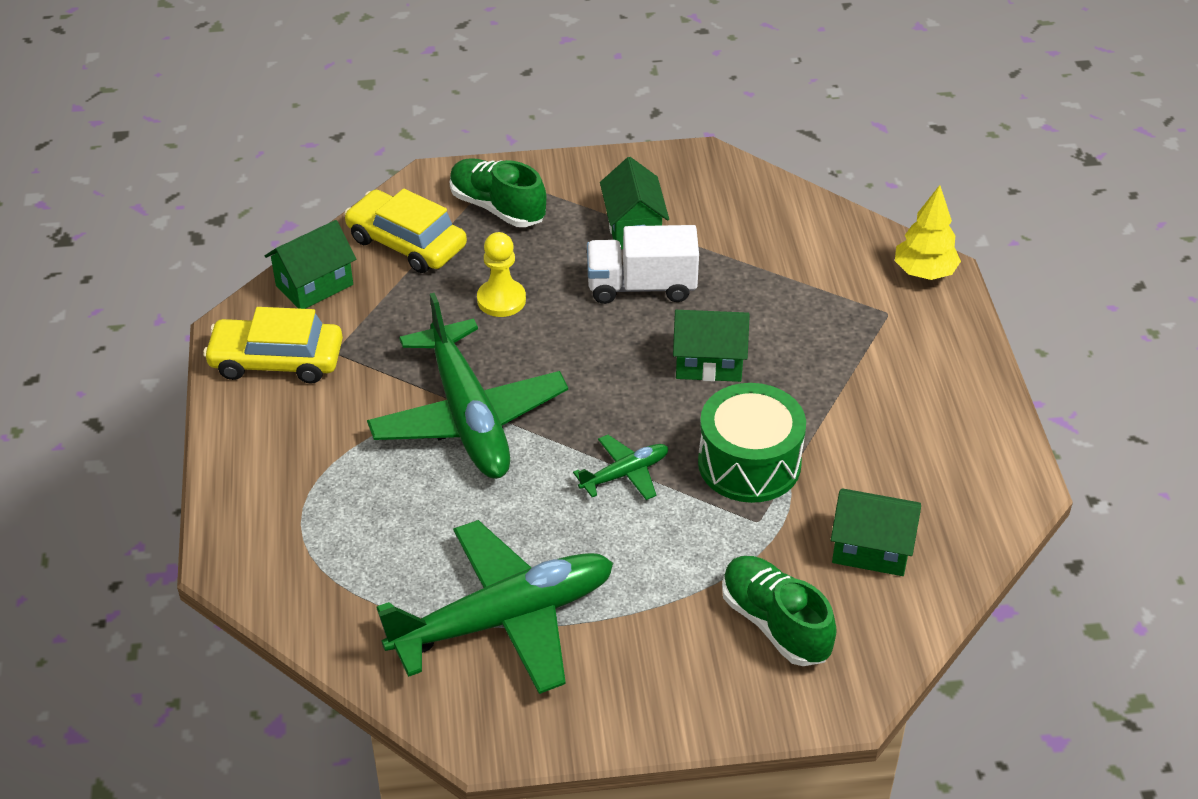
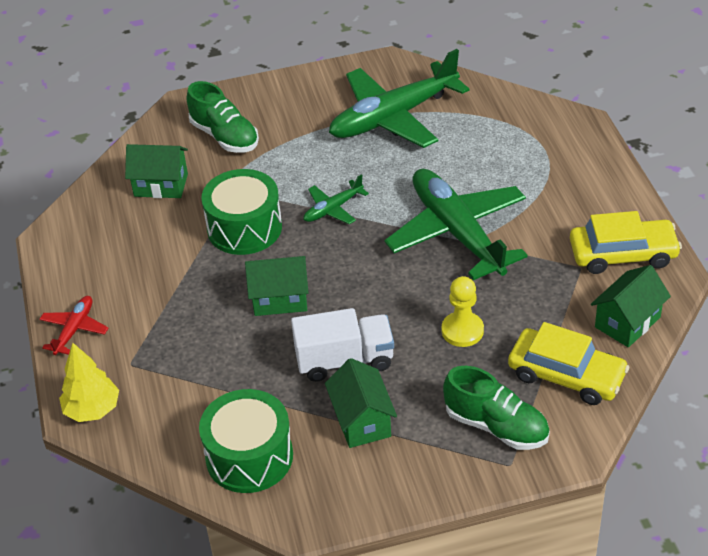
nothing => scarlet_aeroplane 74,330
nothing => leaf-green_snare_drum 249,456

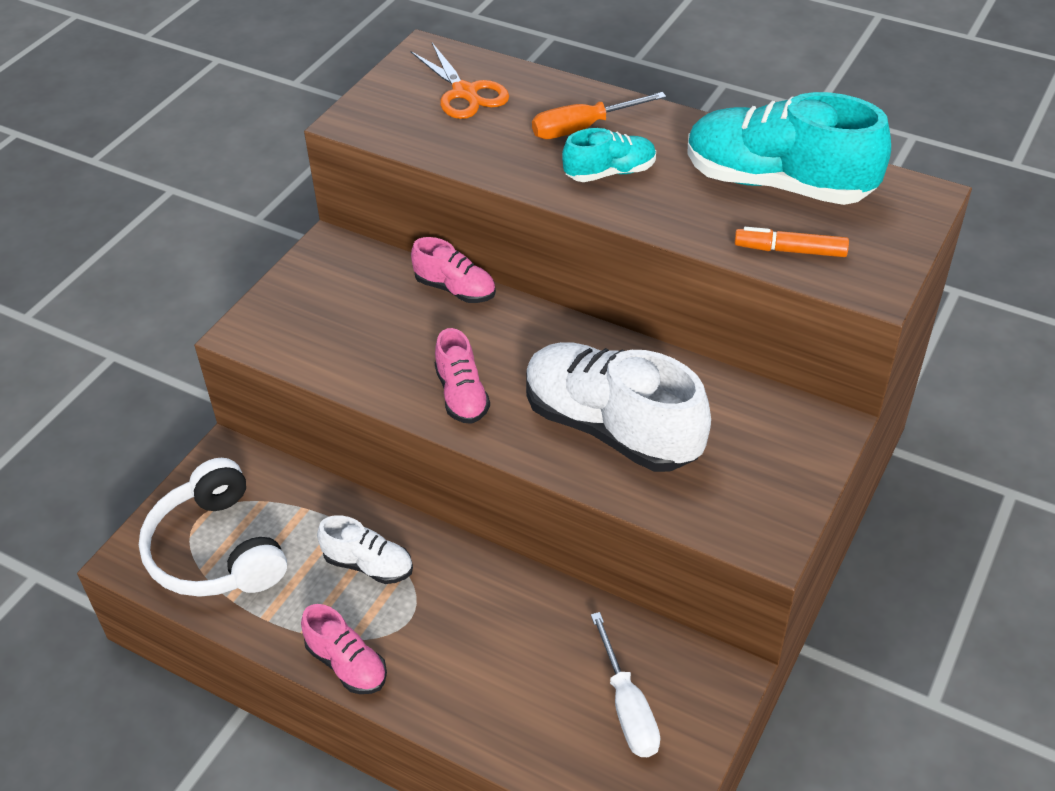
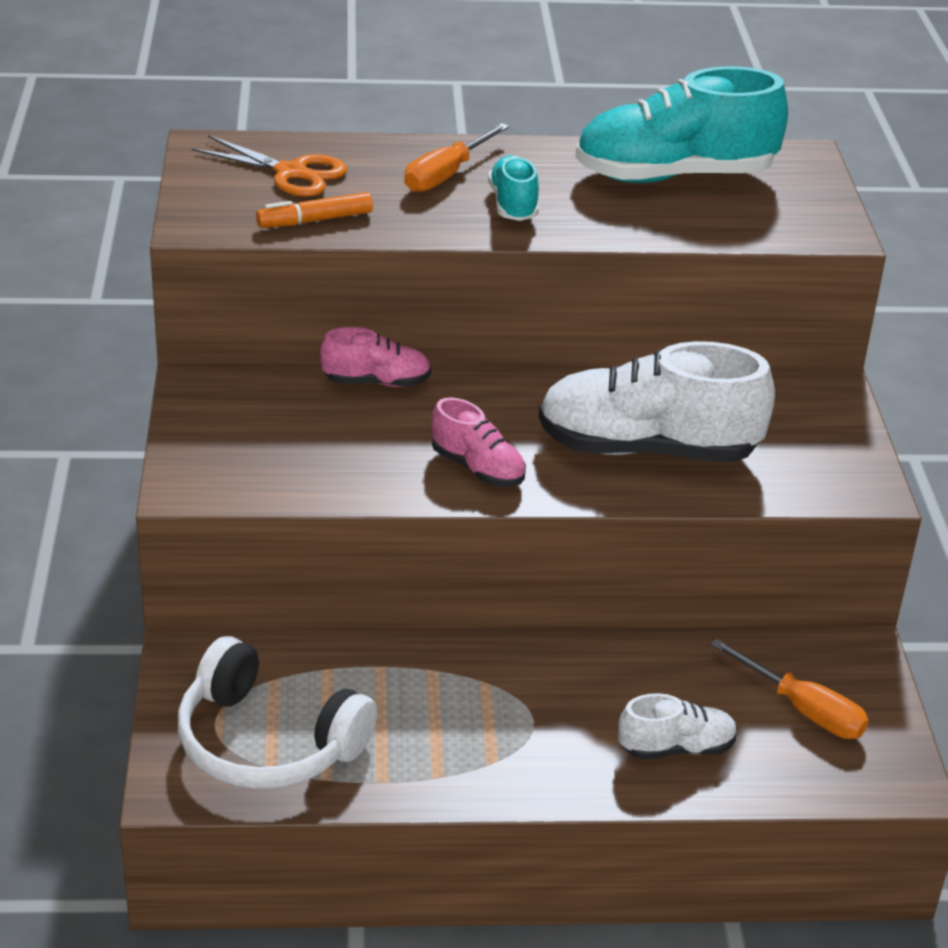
pink_shoe 347,664 => nothing
pure_white_shoe 368,565 => pure_white_shoe 676,748, moved
teal_shoe 610,173 => teal_shoe 513,205, 45 degrees counterclockwise
pure_white_hand_screwdriver 627,707 => bright_orange_hand_screwdriver 803,709
bright_orange_marker 790,250 => bright_orange_marker 315,220, moved

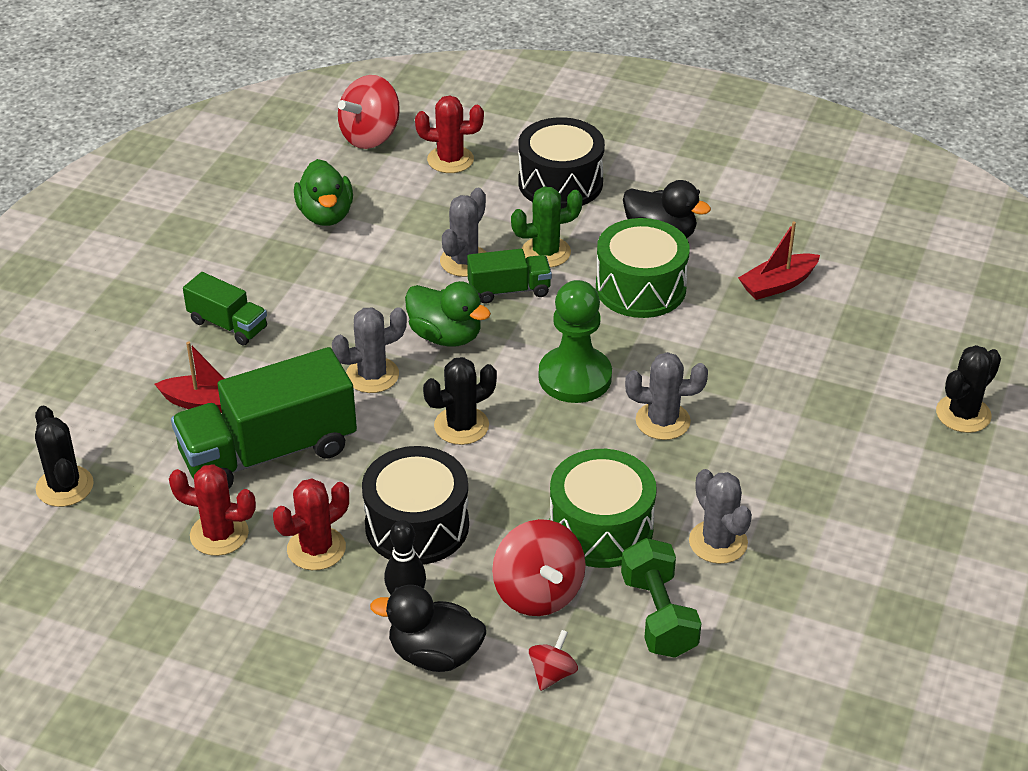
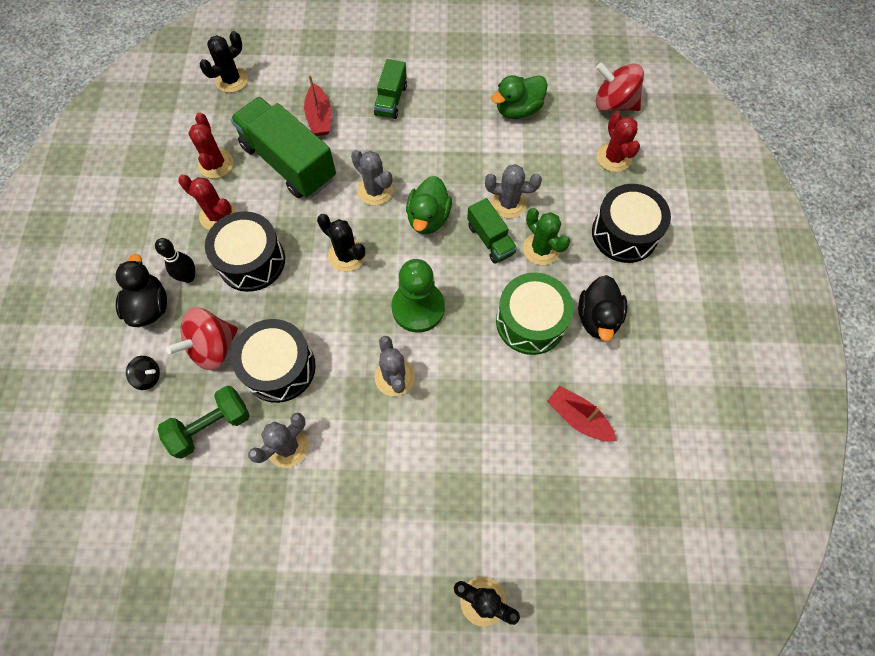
scarlet_whirligig 552,673 => black_whirligig 148,377
leaf-green_snare_drum 601,528 => black_snare_drum 279,367

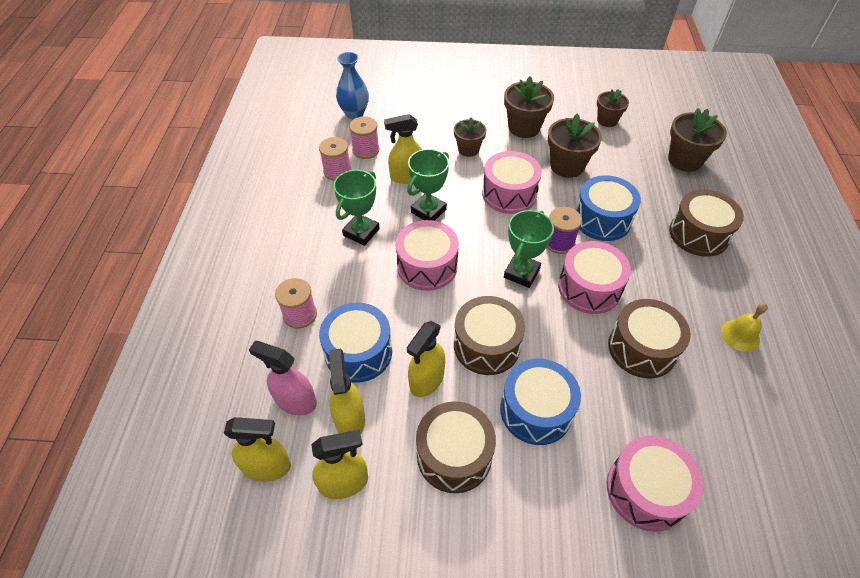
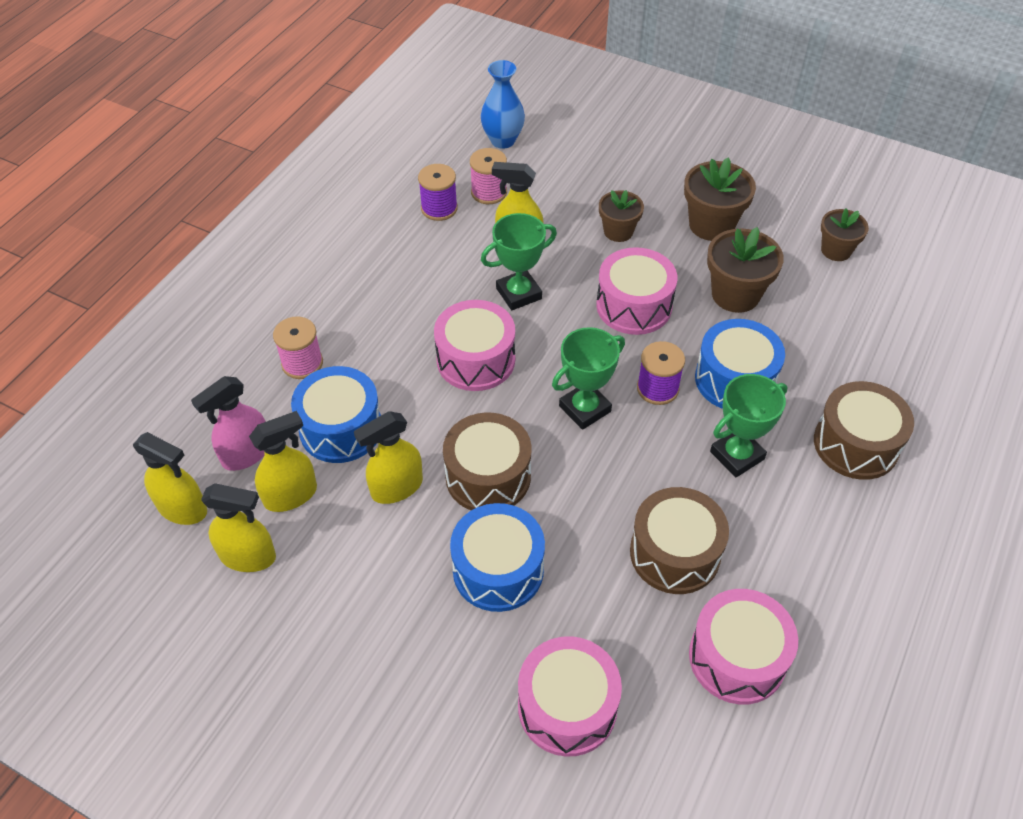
pink_sprayer 295,401 => pink_sprayer 246,454, 90 degrees counterclockwise
pink_spool 337,171 => purple_spool 439,208
golden_sprayer 349,419 => golden_sprayer 291,495, 45 degrees clockwise
leaf-green_prize_cup 361,232 => leaf-green_prize_cup 737,455, moved
brown_snare_drum 454,455 => nothing
pink_snare_drum 589,288 => pink_snare_drum 737,657, moved
brown_plant_pot 685,160 => nothing
golden_bell 740,335 => nothing

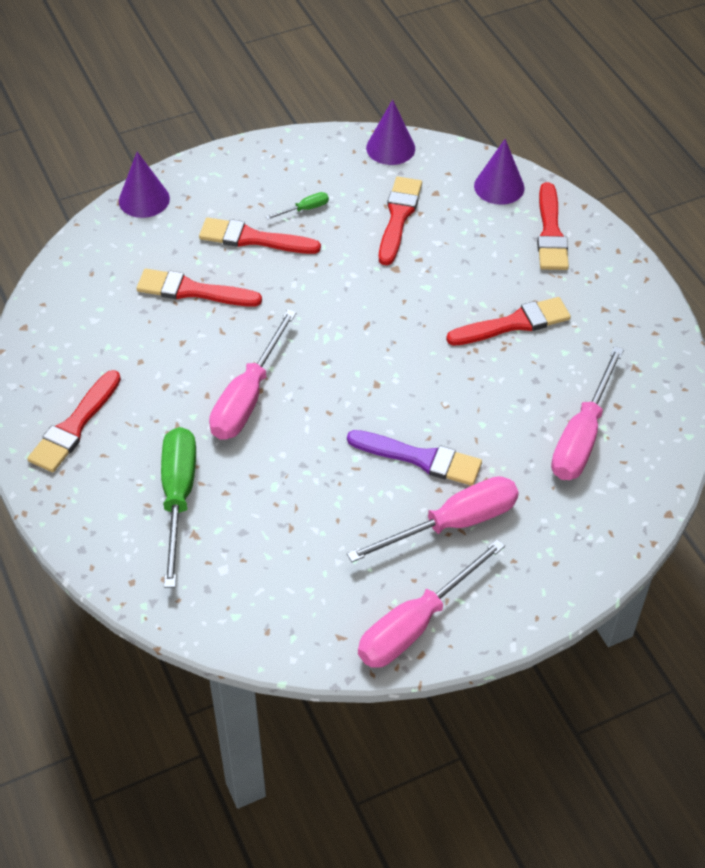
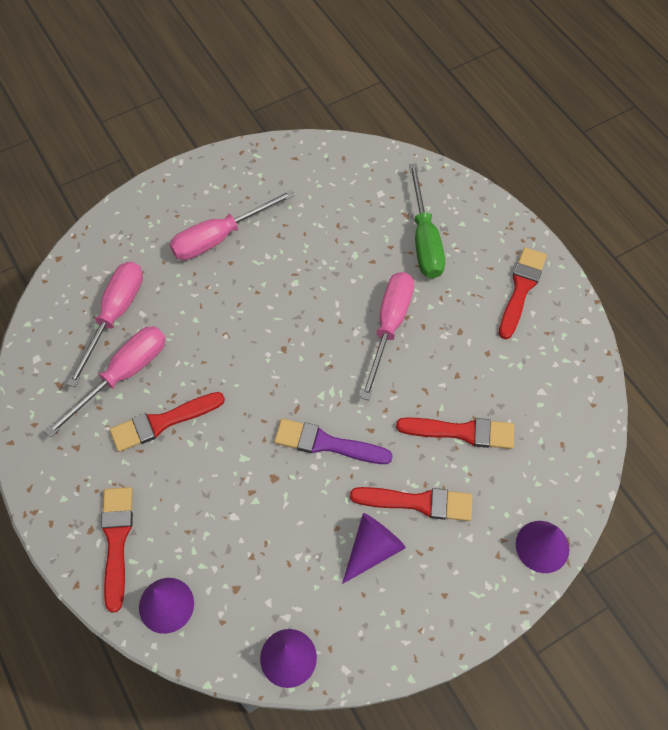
leaf-green_hand_screwdriver 305,209 => purple_solid_cone 372,549
purple_paintbrush 420,458 => purple_paintbrush 327,443, moved
pink_hand_screwdriver 415,624 => pink_hand_screwdriver 123,375, moved
scarlet_paintbrush 398,217 => nothing

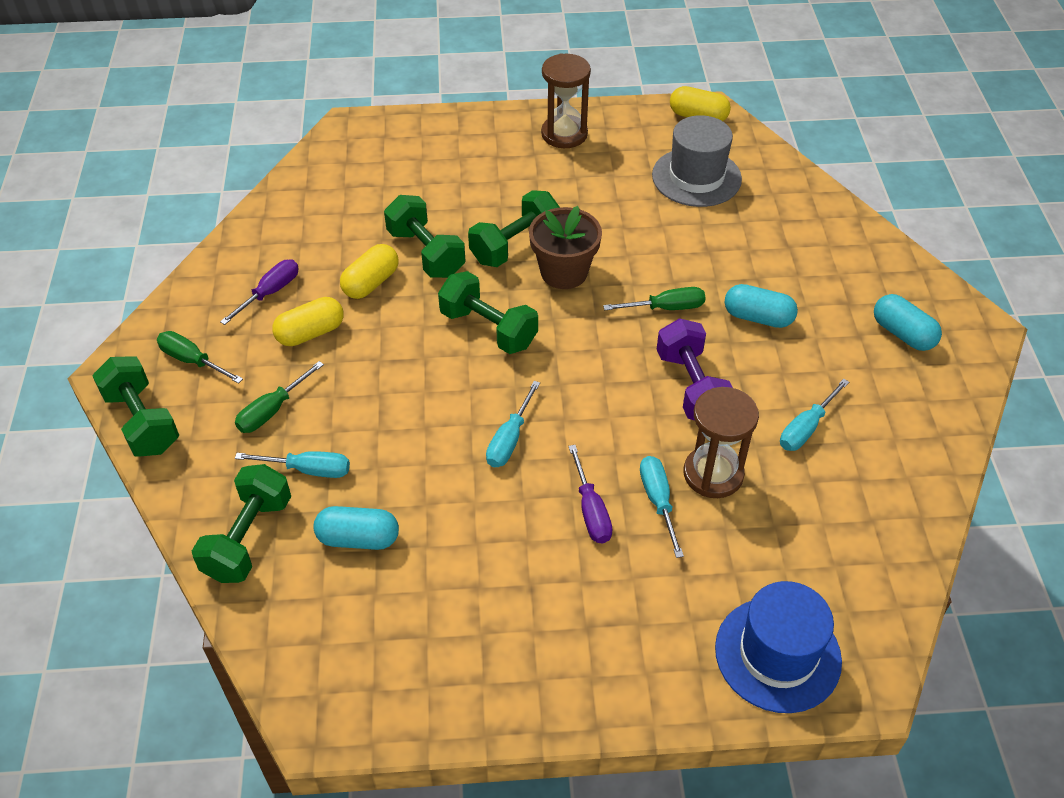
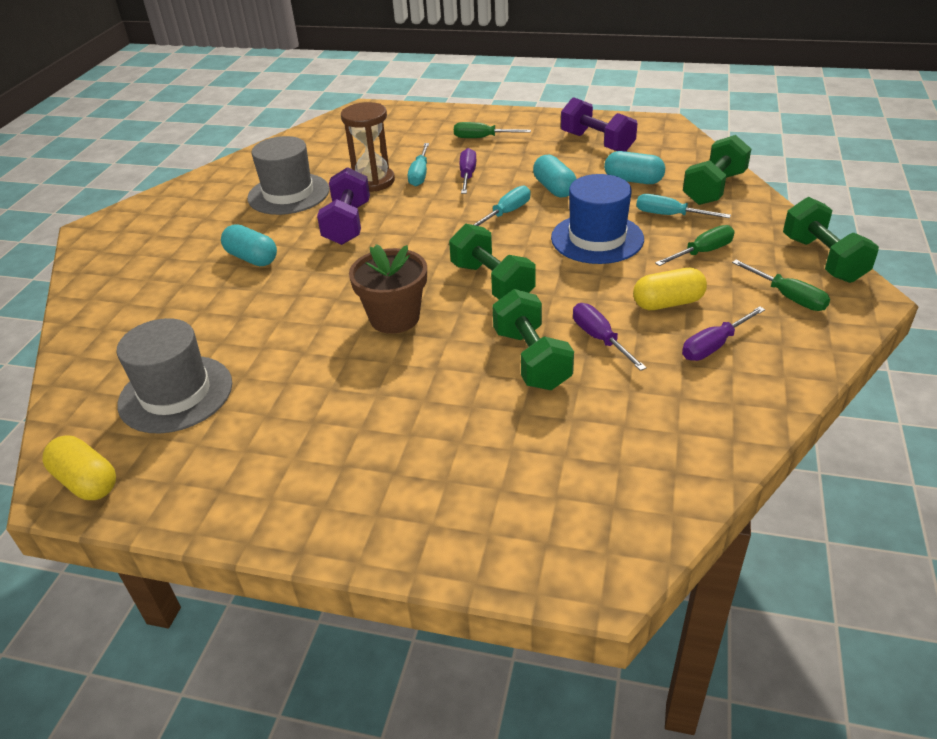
golden_capsule 371,283 => purple_hand_screwdriver 599,338
leaf-green_free_weight 515,245 => nothing
brown_hourglass 564,134 => nothing
leaf-green_hand_screwdriver 666,308 => leaf-green_hand_screwdriver 482,138, moved
royal_blue_top_hat 777,654 => royal_blue_top_hat 597,238, moved
teal_hand_screwdriver 806,428 => ash-grey_top_hat 288,194
teal_capsule 902,334 => teal_capsule 554,188, moved
nothing => purple_free_weight 597,143

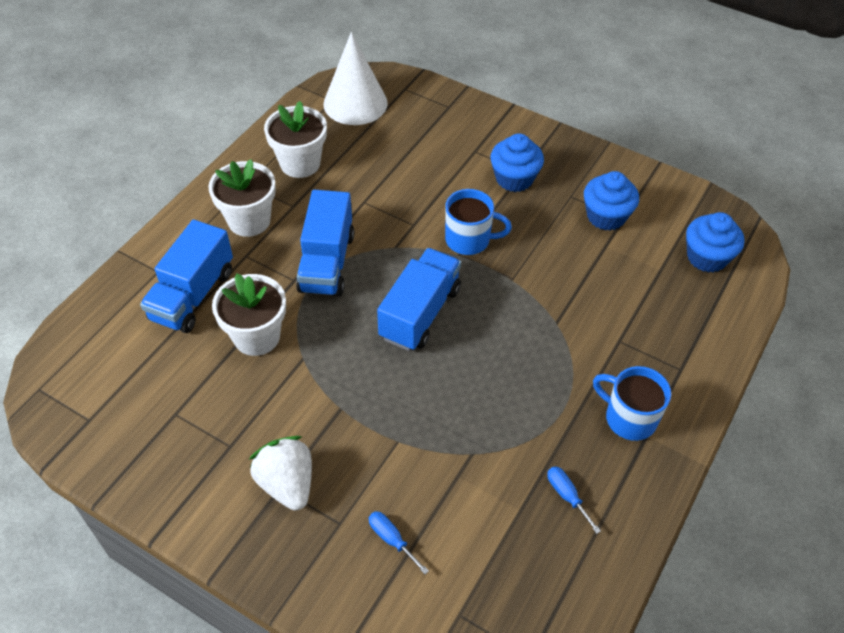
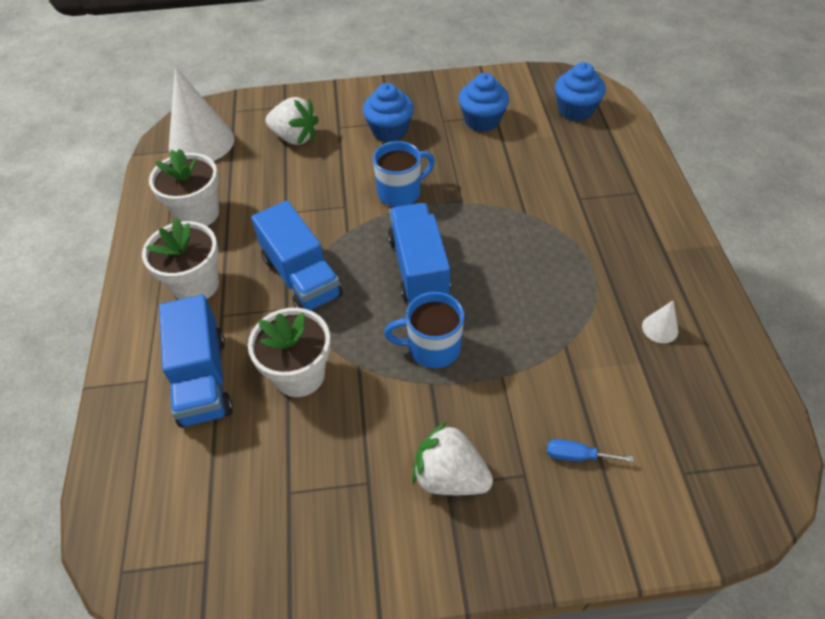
royal_blue_hand_screwdriver 566,496 => pure_white_solid_cone 660,328
royal_blue_tea_mug 629,418 => royal_blue_tea_mug 432,347, moved
nothing => pure_white_toy_strawberry 295,137

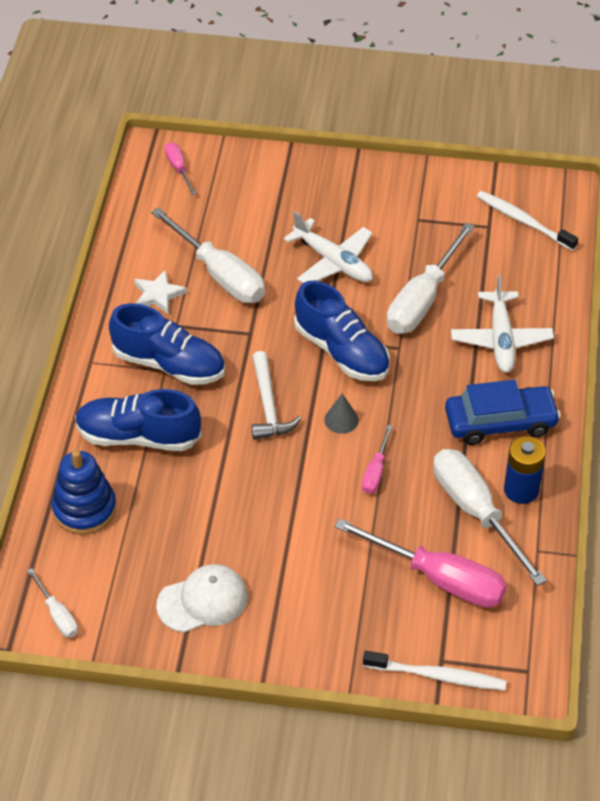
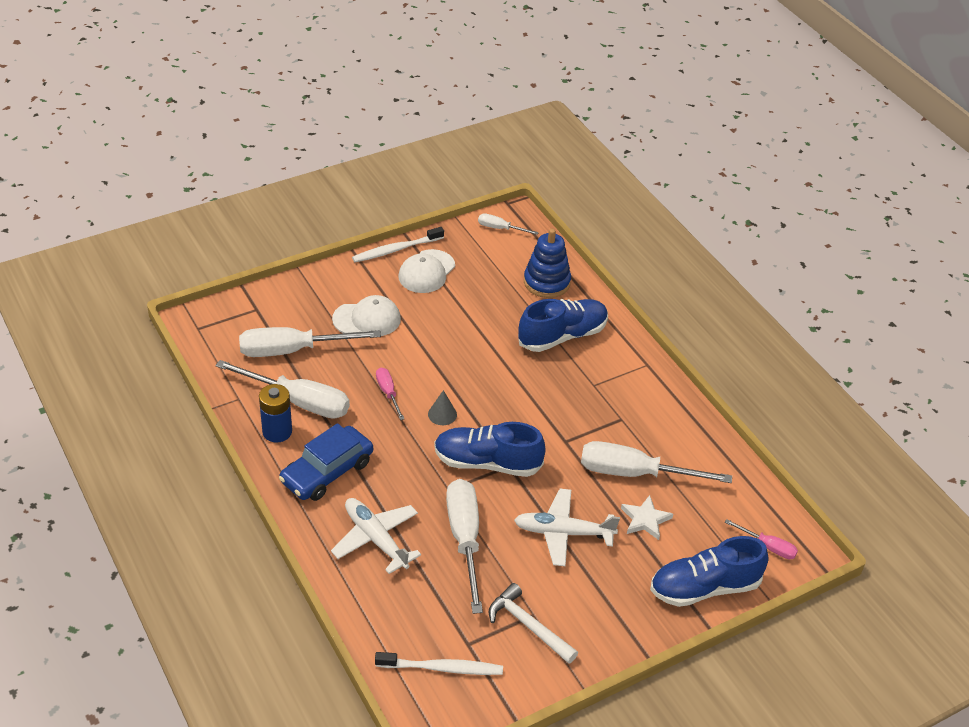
royal_blue_shoe 169,364 => royal_blue_shoe 704,587, moved
pure_white_star_shape 158,294 => pure_white_star_shape 645,519, moved
pure_white_claw_hammer 268,405 => pure_white_claw_hammer 528,626, moved
pink_hand_screwdriver 438,578 => pure_white_hand_screwdriver 293,350
pure_white_dental_brush 437,676 => pure_white_dental_brush 396,249, moved
nothing => pure_white_baseball_cap 367,319

